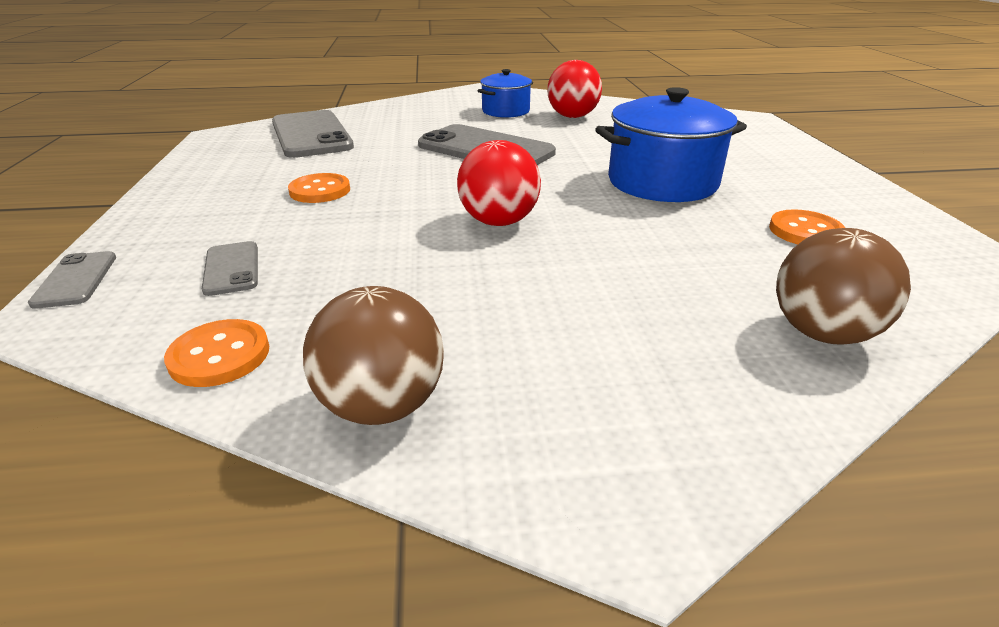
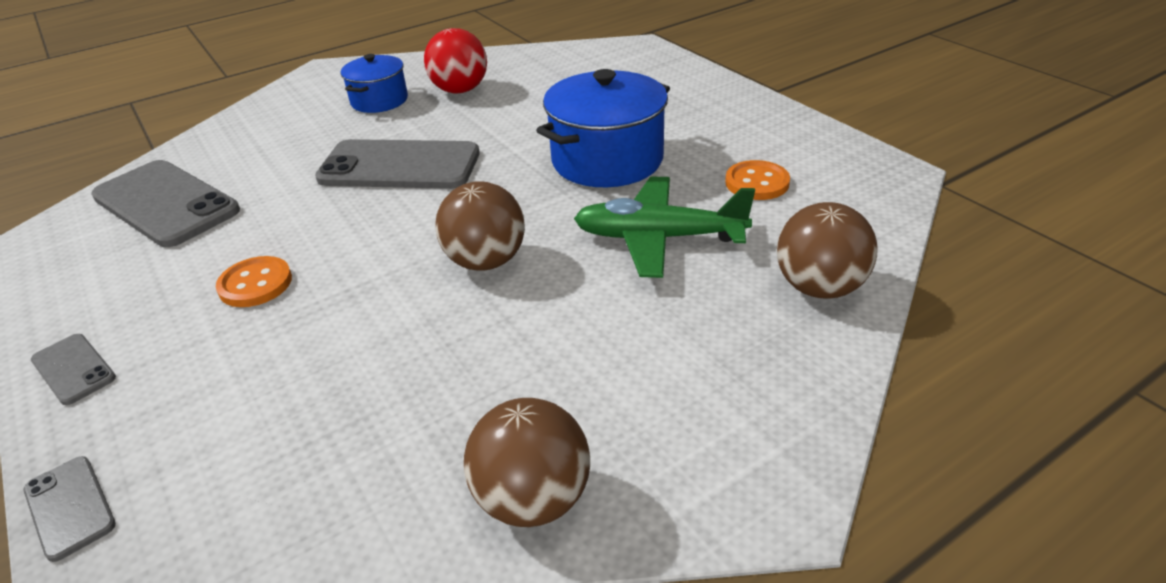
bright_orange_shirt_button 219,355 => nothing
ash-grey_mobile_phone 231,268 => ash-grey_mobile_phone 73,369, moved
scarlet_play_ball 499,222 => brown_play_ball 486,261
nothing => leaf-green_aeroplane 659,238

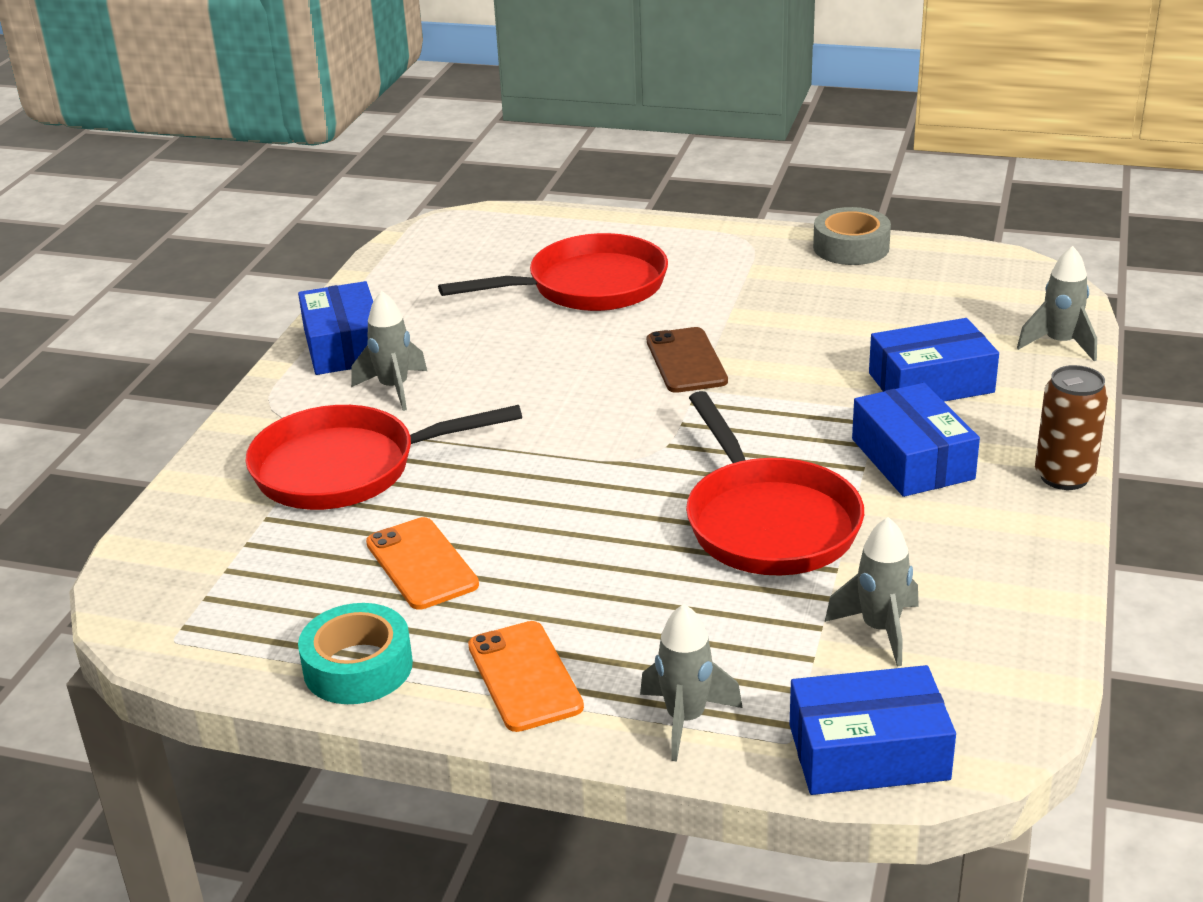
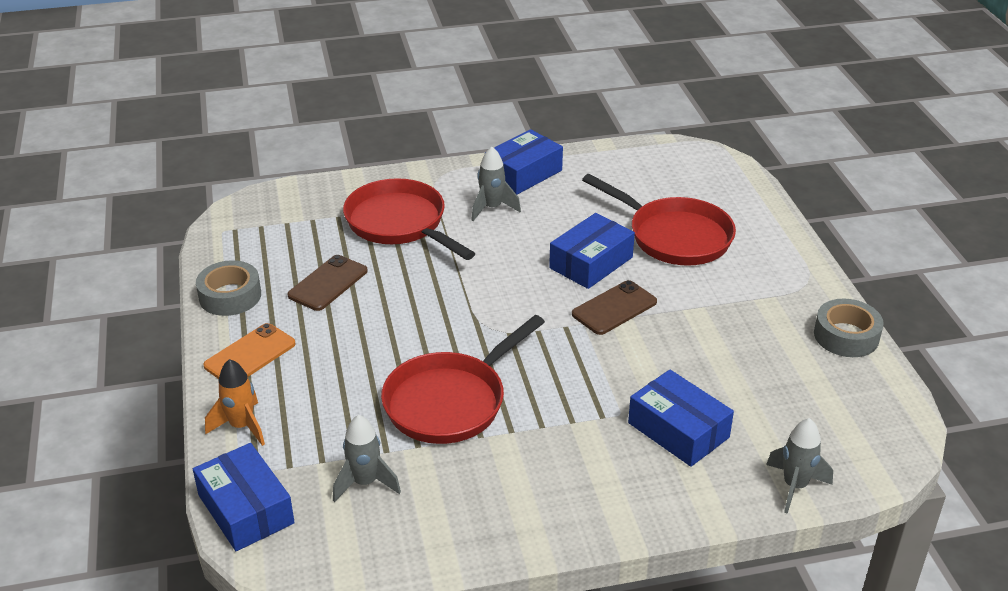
teal_roll_of_tape 358,667 => ash-grey_roll_of_tape 230,296
bright_orange_mobile_phone 422,564 => brown_mobile_phone 328,283
ash-grey_toy_rocket 685,719 => bright_orange_toy_rocket 241,426
royal_blue_box 912,459 => royal_blue_box 591,263, moved
brown_can 1064,476 => nothing

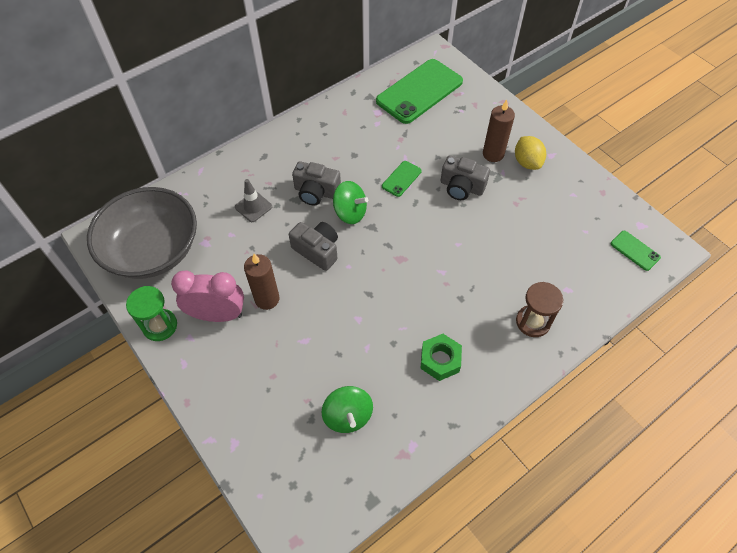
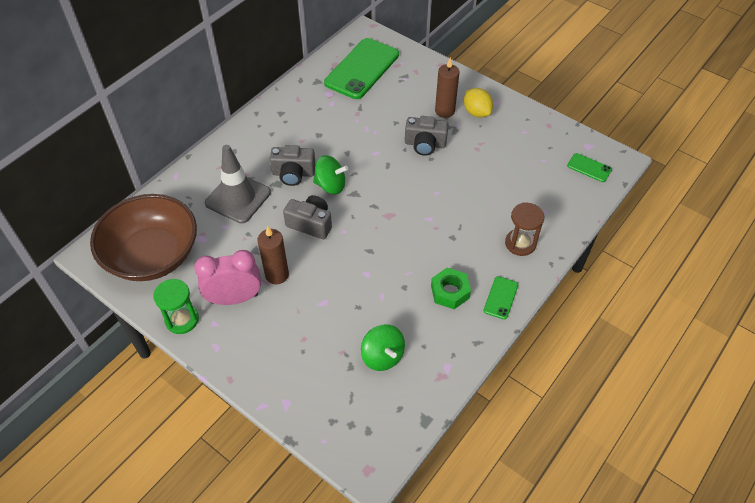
ash-grey_serving_bowl 153,250 => brown_serving_bowl 152,255
ash-grey_road_cone 253,207 => ash-grey_road_cone 238,198, x1.83
leaf-green_mobile_phone 401,179 => leaf-green_mobile_phone 500,298, moved

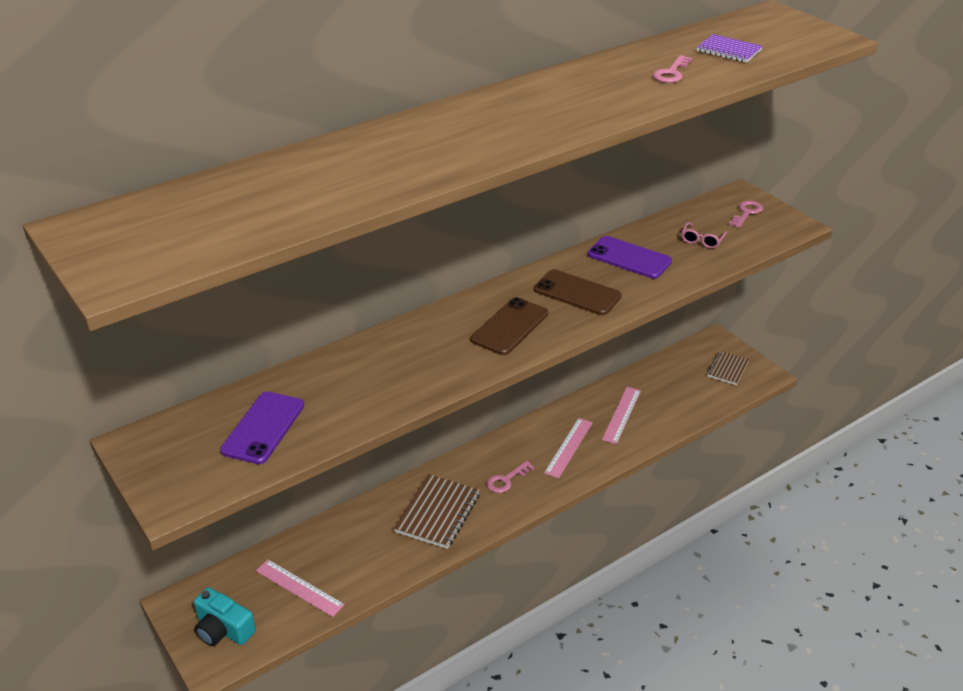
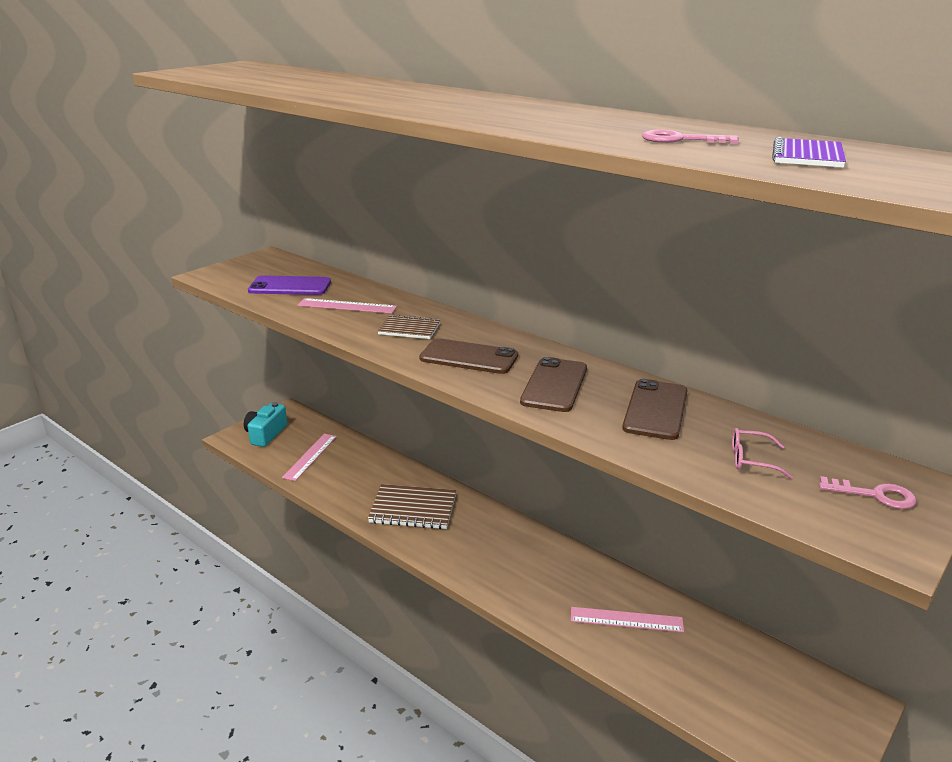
pink_door_key 506,480 => nothing
pink_straightedge 568,447 => pink_straightedge 347,306, moved
purple_mobile_phone 629,258 => brown_mobile_phone 656,410
brown_notepad 727,369 => brown_notepad 409,329, moved

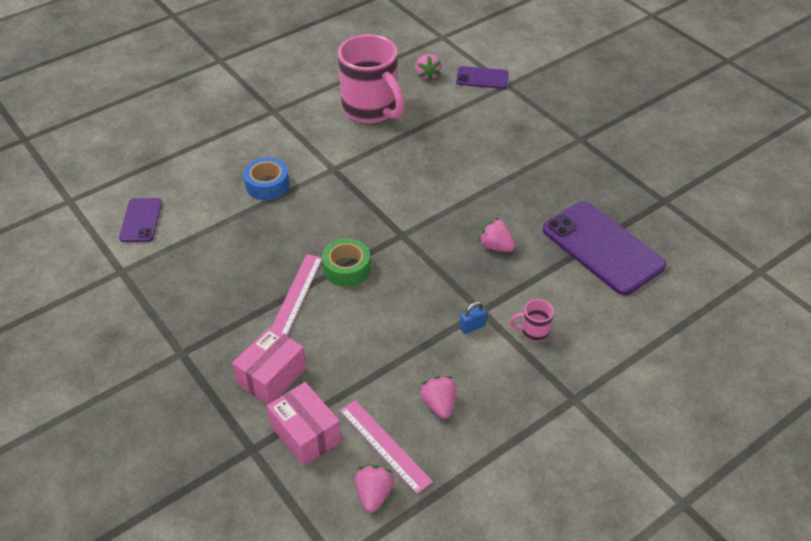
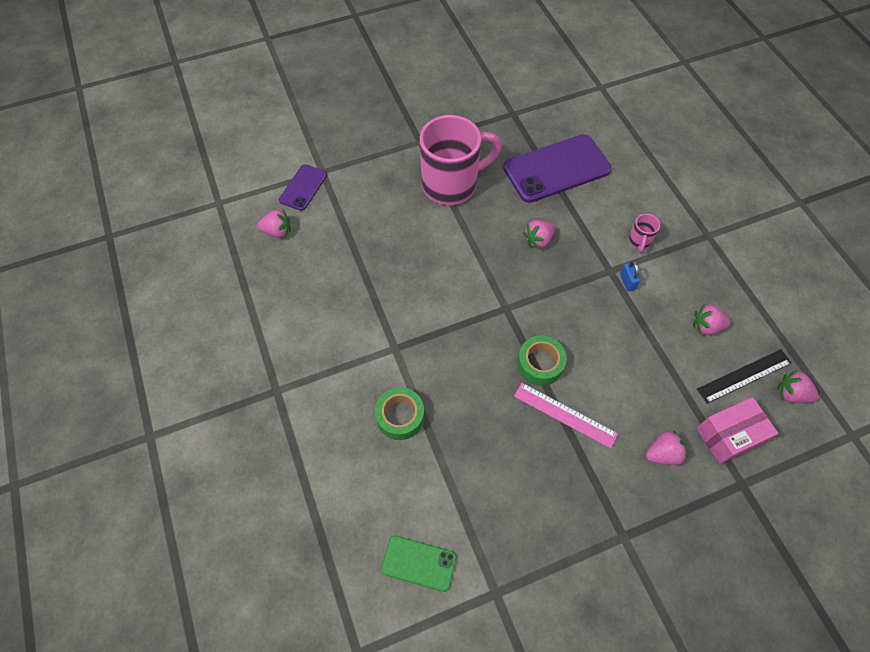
purple_mobile_phone 141,220 => leaf-green_mobile_phone 418,563
pink_box 272,376 => pink_toy_strawberry 662,454
royal_blue_roll_of_tape 267,185 => leaf-green_roll_of_tape 400,416
pink_tea_mug 371,110 => pink_tea_mug 451,184, moved
pink_straightedge 384,445 => black_straightedge 744,376

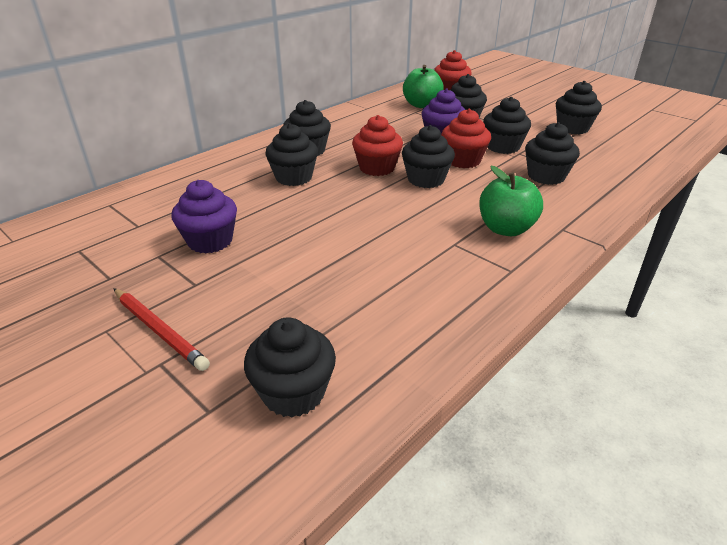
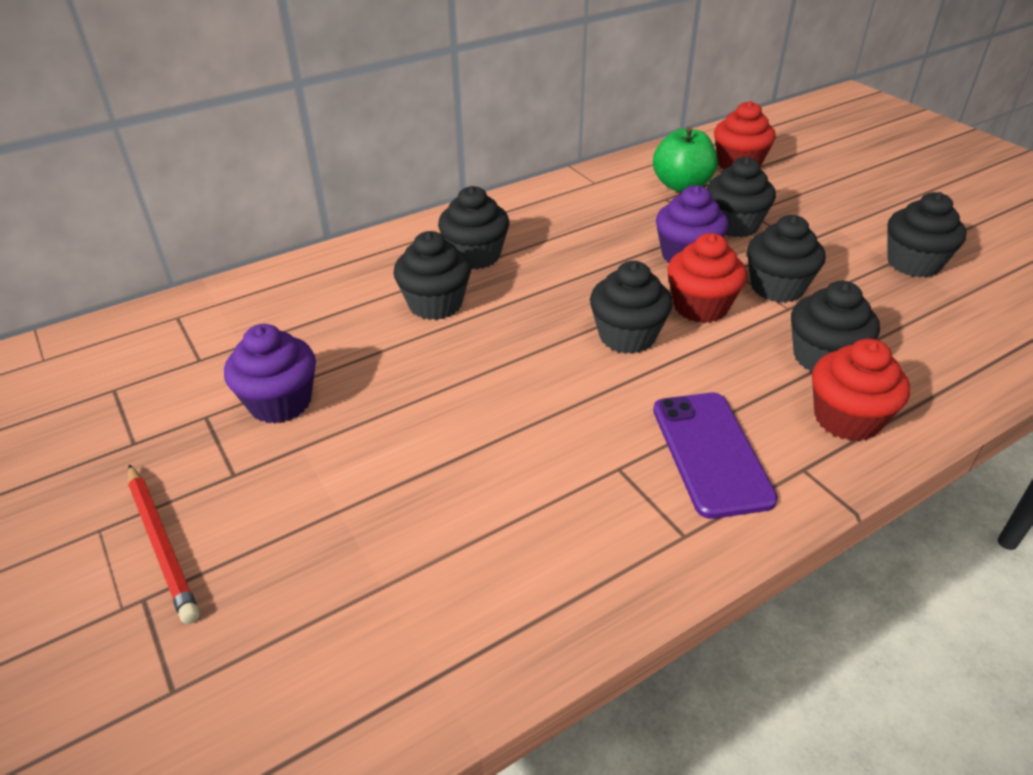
black_cupcake 293,393 => nothing
scarlet_cupcake 377,168 => scarlet_cupcake 846,419, moved
leaf-green_apple_fruit 505,229 => purple_mobile_phone 711,453

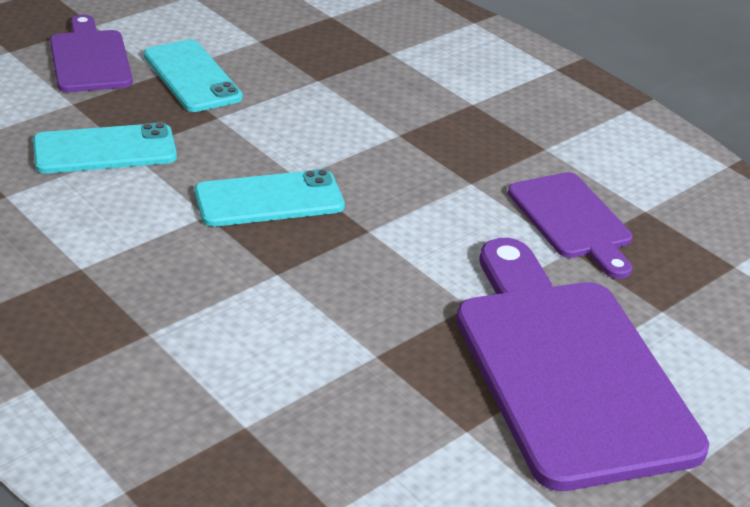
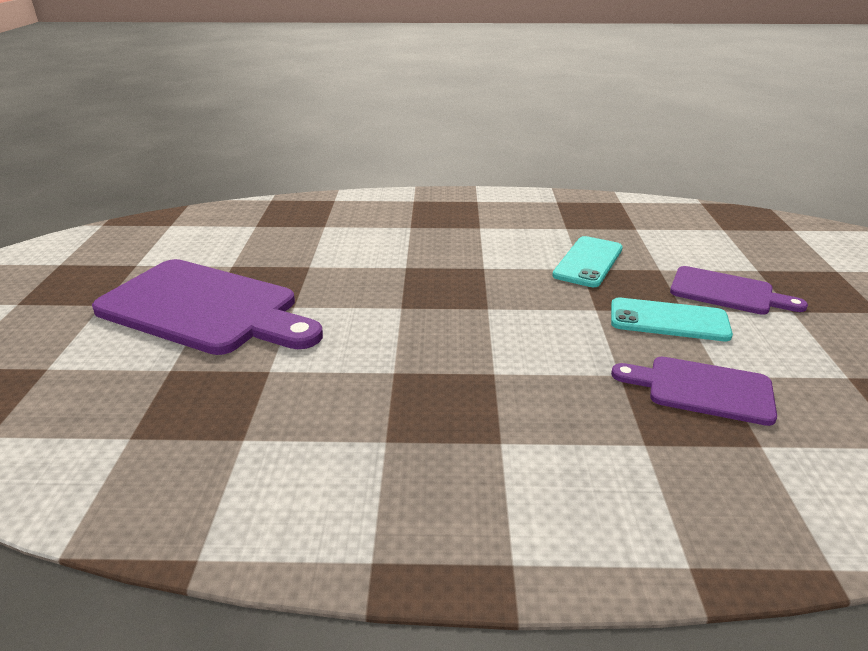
teal_mobile_phone 269,199 => nothing
purple_cutting_board 572,220 => purple_cutting_board 702,389, moved

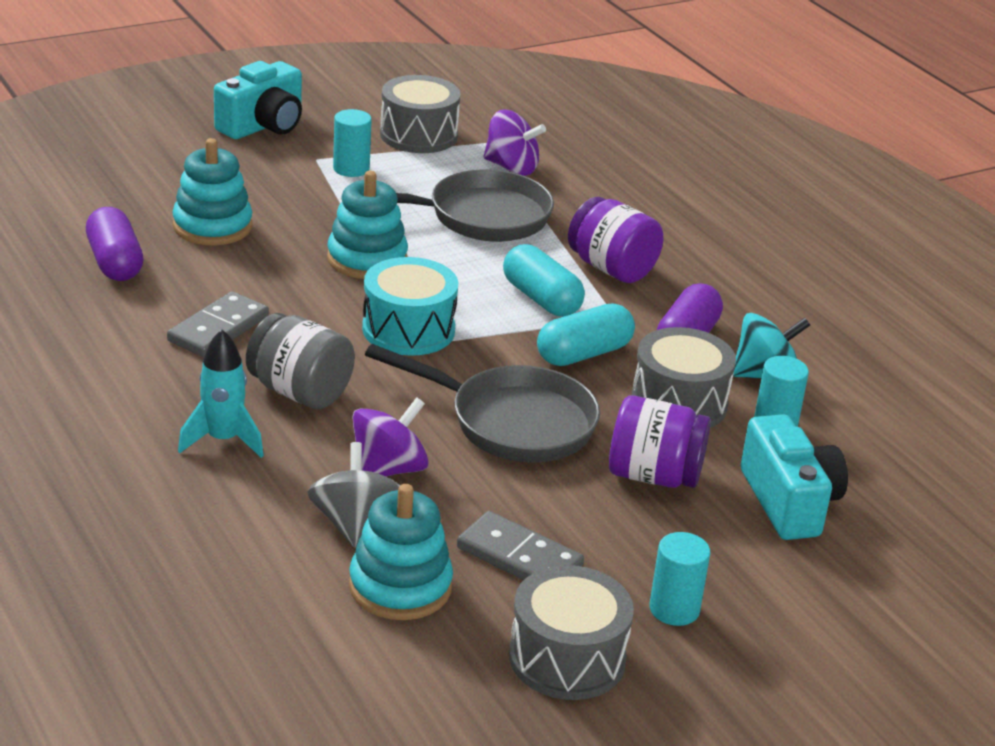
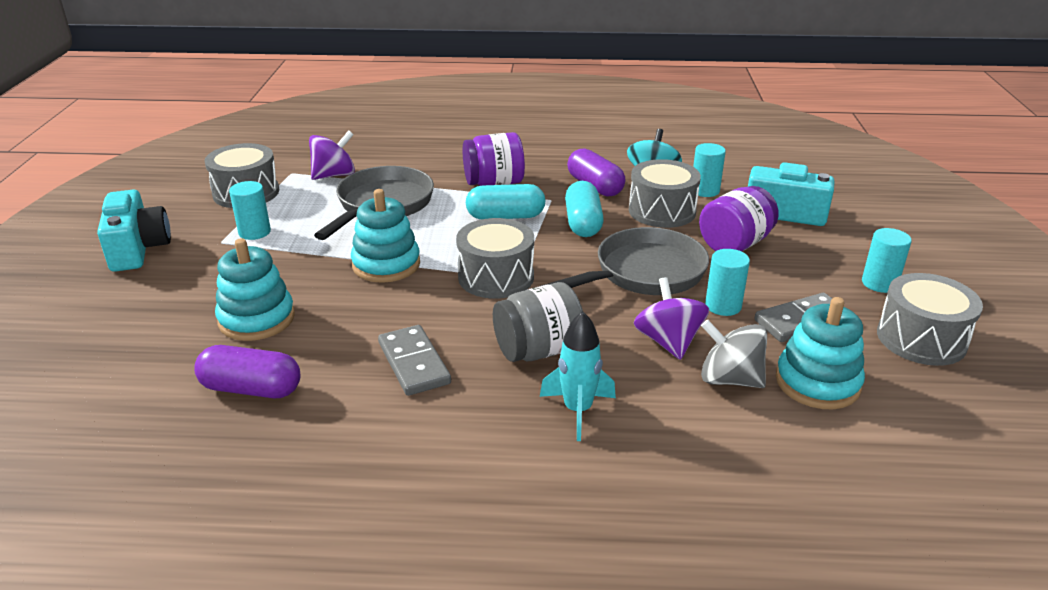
teal_snare_drum 408,329 => ash-grey_snare_drum 496,277
nothing => teal_solid_cylinder 723,306

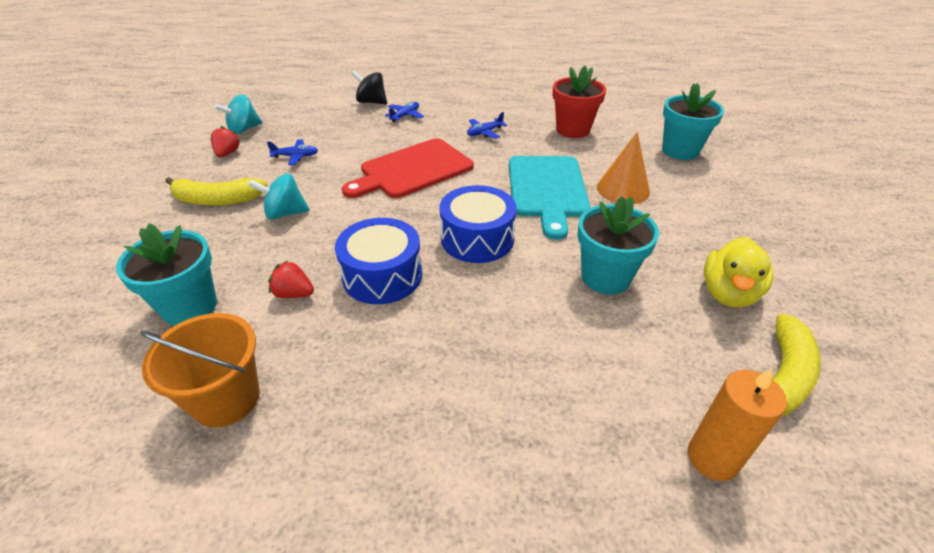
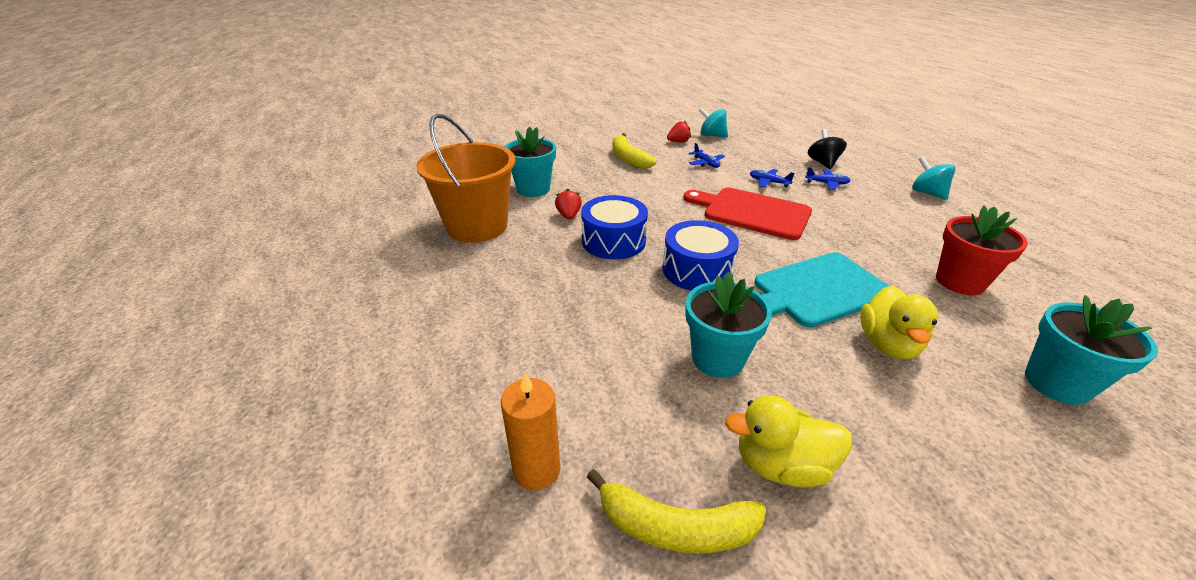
bright_orange_sand_bucket 226,398 => bright_orange_sand_bucket 477,226, x1.52
teal_whirligig 285,213 => teal_whirligig 927,193, moved
royal_blue_aeroplane 484,132 => royal_blue_aeroplane 768,182, moved
bright_orange_solid_cone 623,189 => golden_toy_duck 888,344

